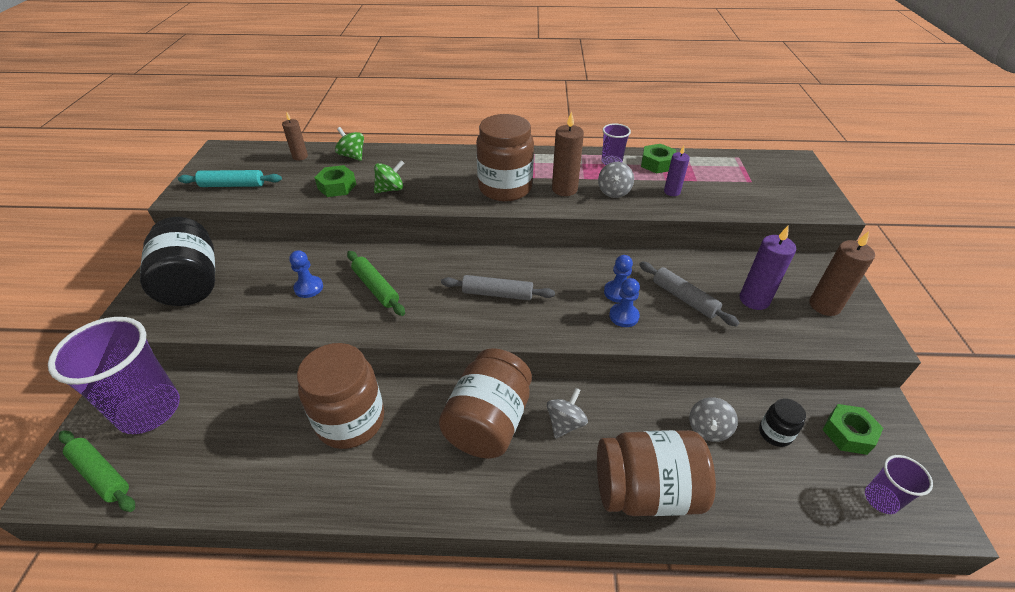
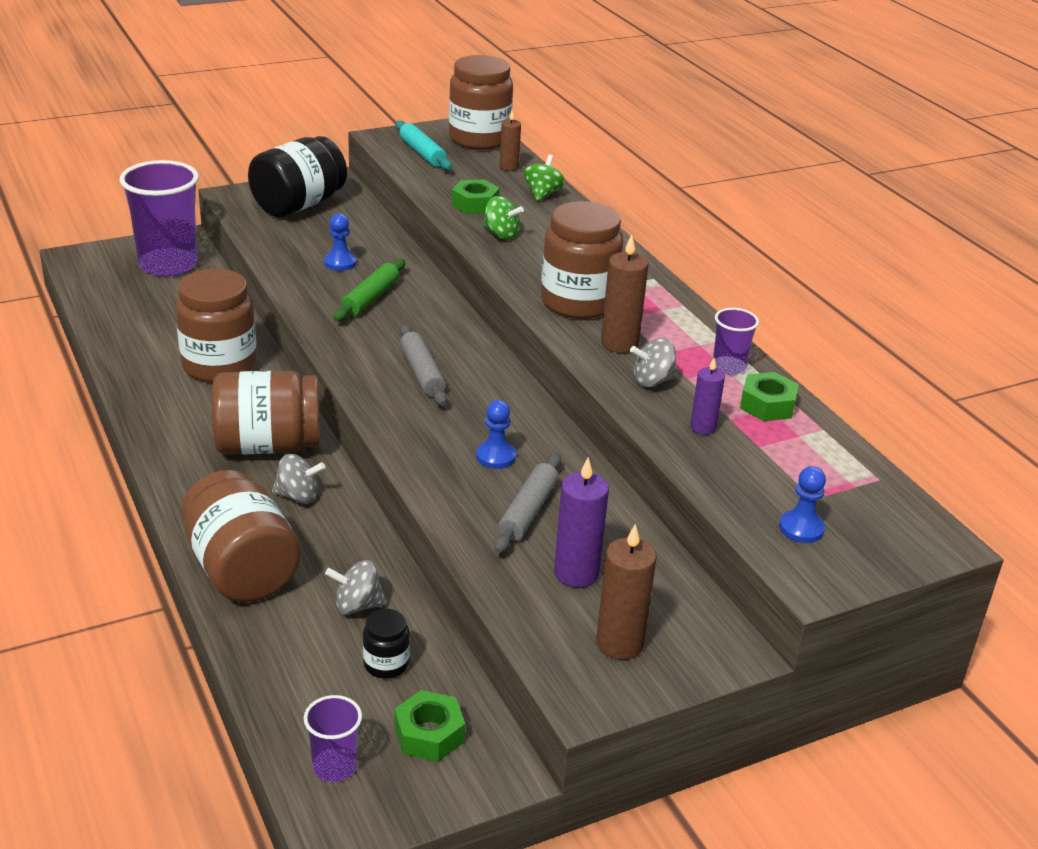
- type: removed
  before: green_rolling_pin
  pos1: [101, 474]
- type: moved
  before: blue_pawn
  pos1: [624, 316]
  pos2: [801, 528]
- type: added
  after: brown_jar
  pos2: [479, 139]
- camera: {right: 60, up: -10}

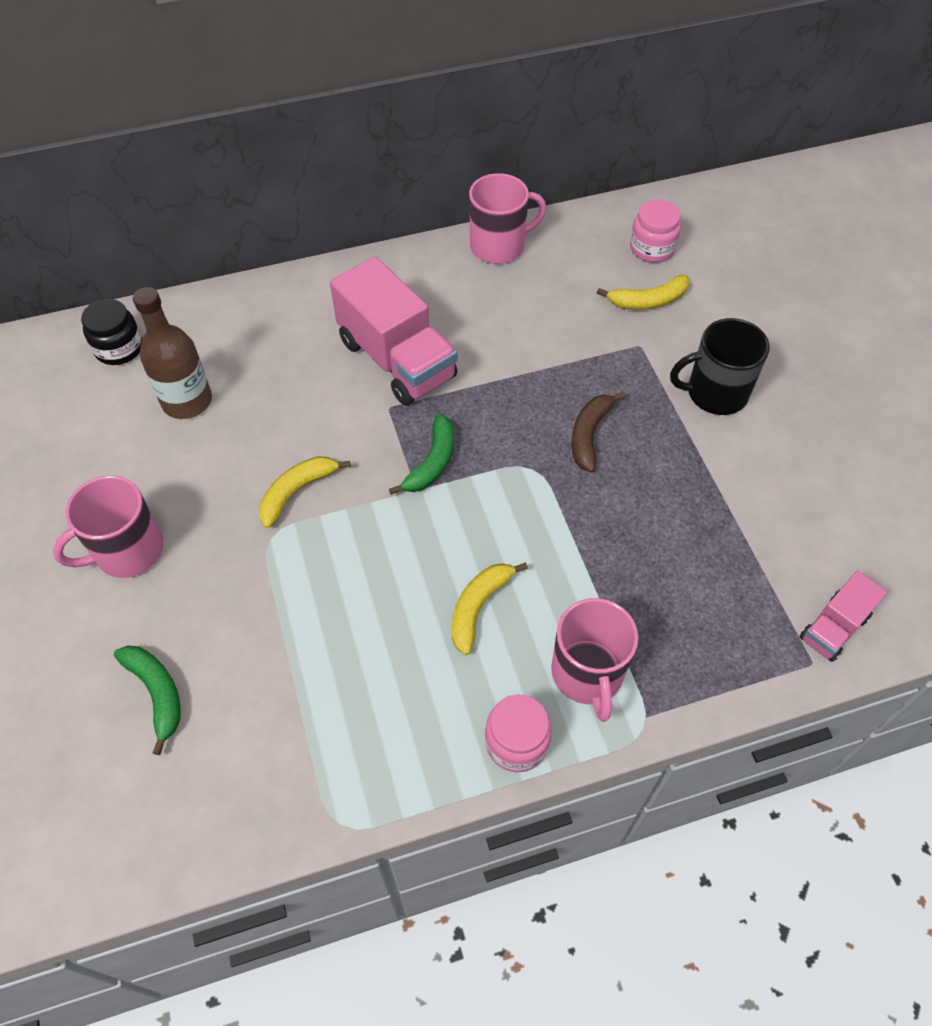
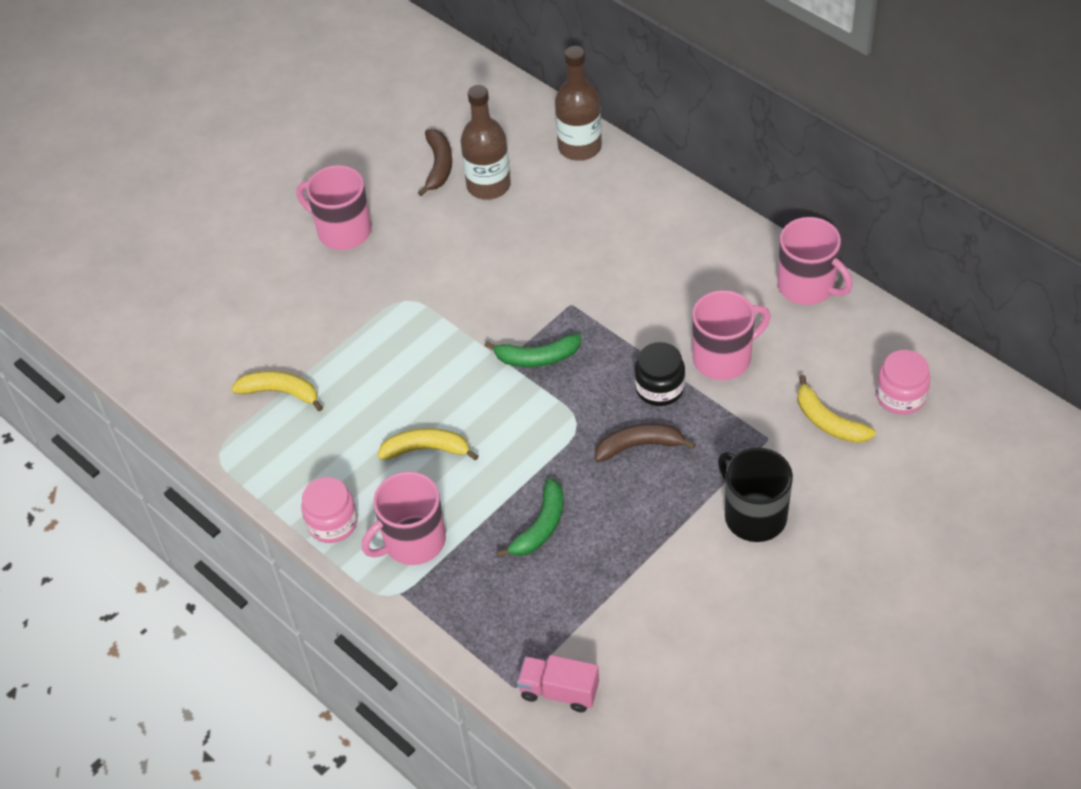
- type: moved
  before: black_jar
  pos1: [119, 348]
  pos2: [659, 388]
- type: moved
  before: green_banana
  pos1: [157, 693]
  pos2: [540, 527]
- type: moved
  before: yellow_banana
  pos1: [297, 491]
  pos2: [281, 392]
- type: removed
  before: pink_truck
  pos1: [397, 359]
- type: added
  after: brown_banana
  pos2: [438, 166]
- type: added
  after: brown_bottle
  pos2: [579, 147]
- type: added
  after: pink_mug
  pos2: [723, 358]
- camera: {right: 65, up: -5}

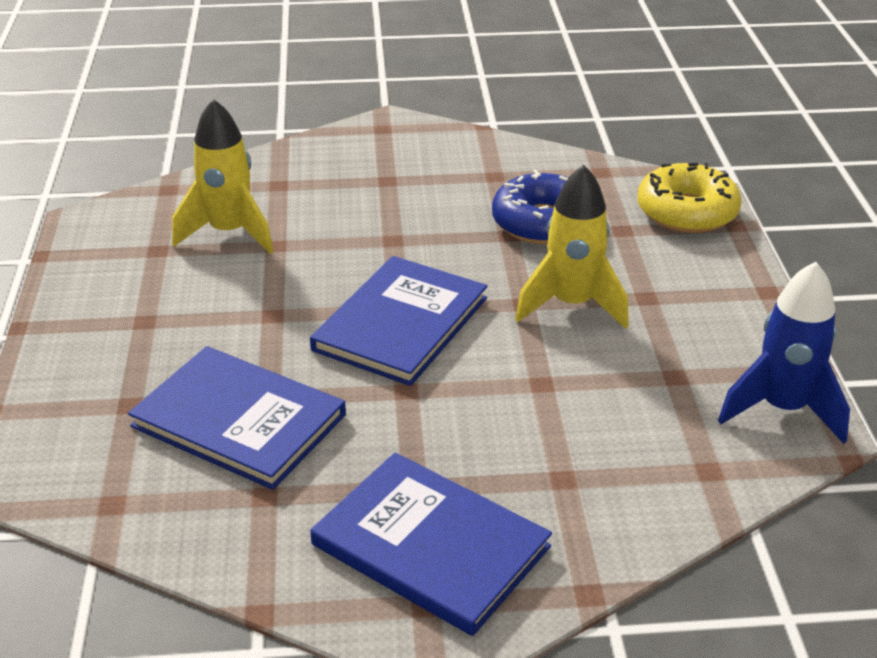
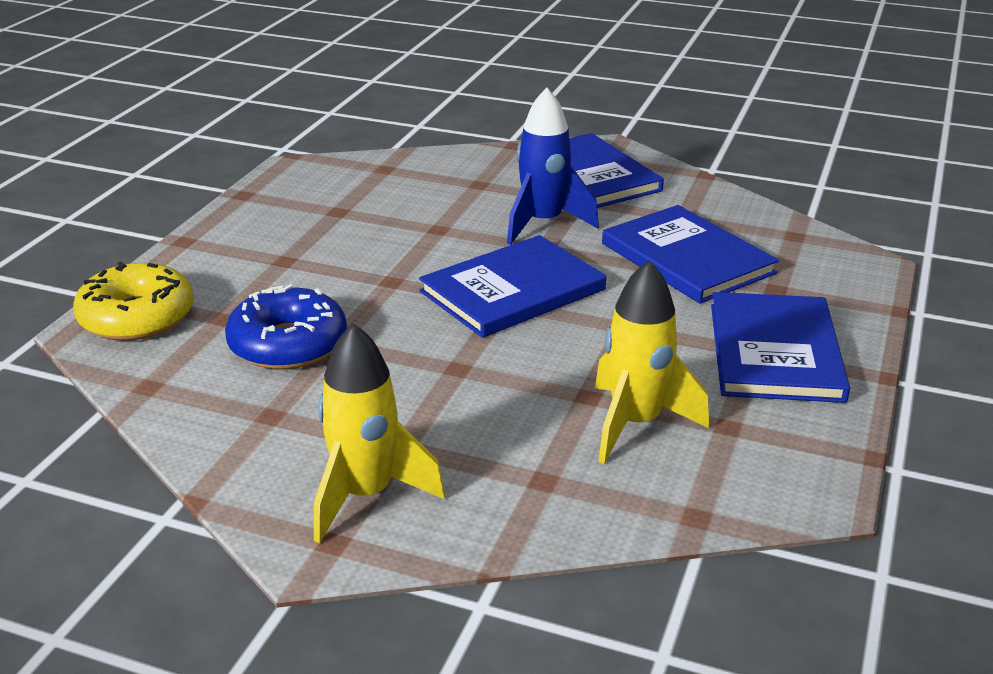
- type: moved
  before: yellow_rocket
  pos1: [572, 305]
  pos2: [365, 495]
- type: moved
  before: blue_rocket
  pos1: [782, 409]
  pos2: [543, 223]
- type: added
  after: blue_book
  pos2: [775, 351]
- camera: {right: -155, up: -5}

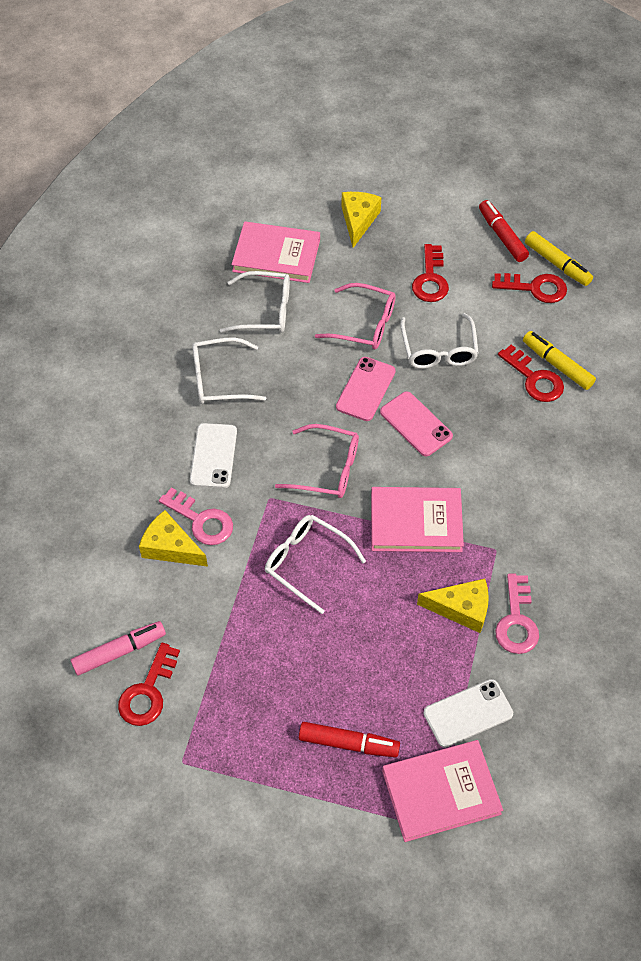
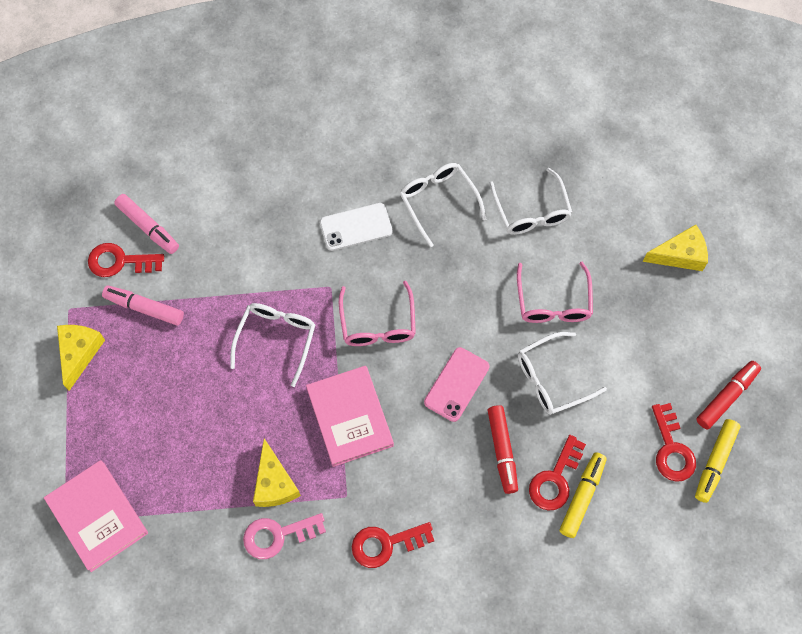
- type: moved
  before: yellow_cheese
  pos1: [170, 547]
  pos2: [79, 353]
- type: removed
  before: pink_key
  pos1: [201, 520]
- type: removed
  before: pink_book
  pos1: [276, 255]
- type: moved
  before: red_marker
  pos1: [348, 743]
  pos2: [502, 451]
- type: removed
  before: pink_phone
  pos1: [365, 389]
- type: moved
  before: red_key
  pos1: [430, 279]
  pos2: [386, 544]
- type: removed
  before: white_phone
  pos1: [468, 713]
- type: added
  after: pink_marker
  pos2: [144, 308]
- camera: {right: 70, up: 10}

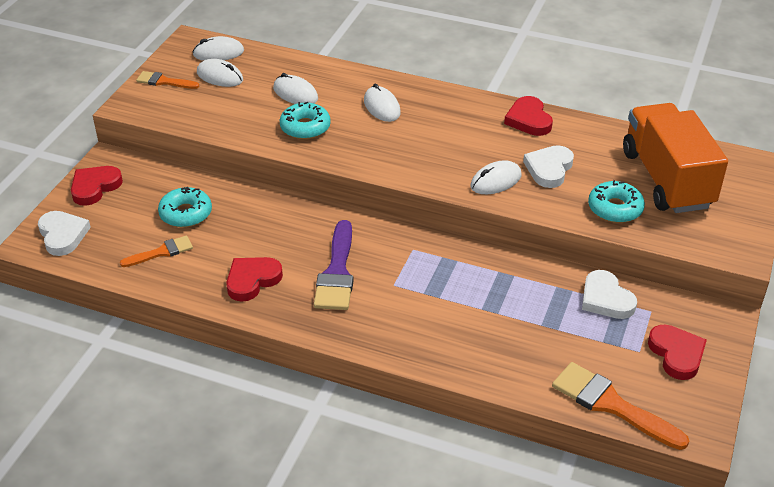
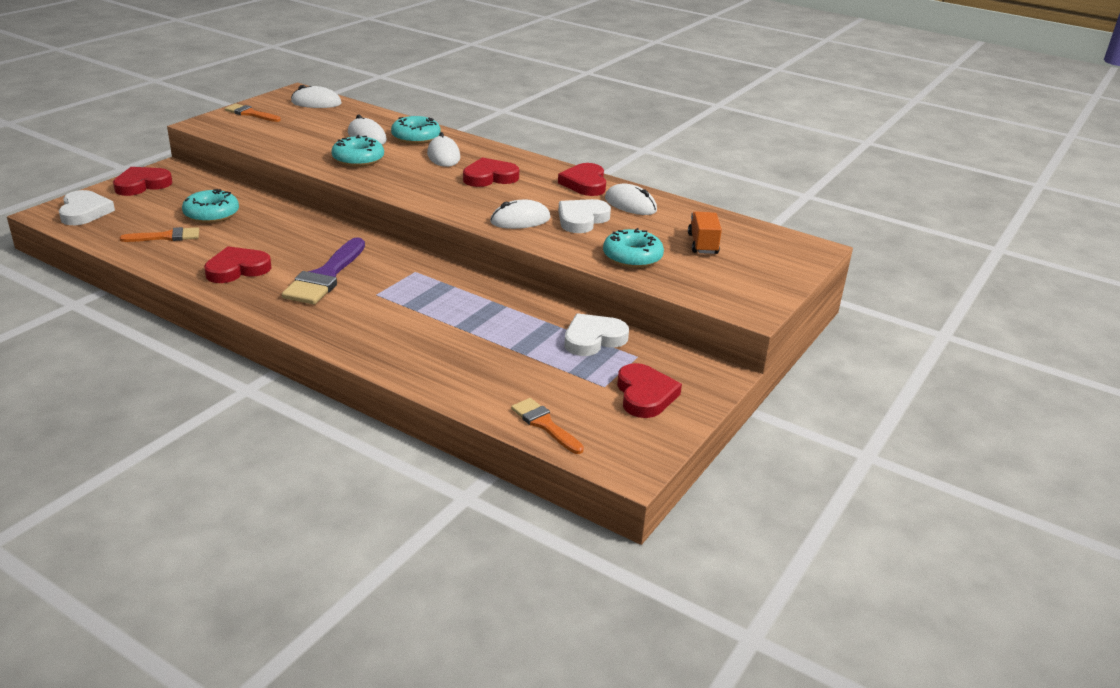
- type: moved
  before: white_mouse
  pos1: [220, 76]
  pos2: [630, 204]
- type: resized
  before: orange_brush
  pos1: [611, 405]
  pos2: [544, 424]
  scale: 0.58
- type: turned
  before: white_heart
  pos1: [606, 299]
  pos2: [593, 339]
  turn: 75
- type: resized
  before: orange_truck
  pos1: [667, 179]
  pos2: [702, 244]
  scale: 0.42
- type: added
  after: turquoise_donut
  pos2: [416, 137]
- type: added
  after: red_heart
  pos2: [489, 177]
- camera: {right: 10, up: -10}

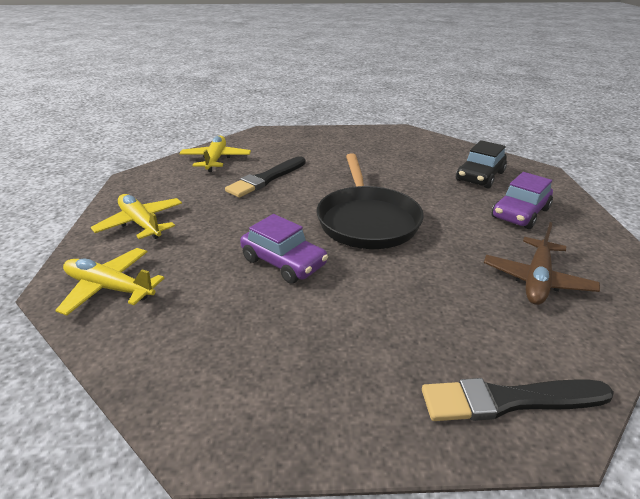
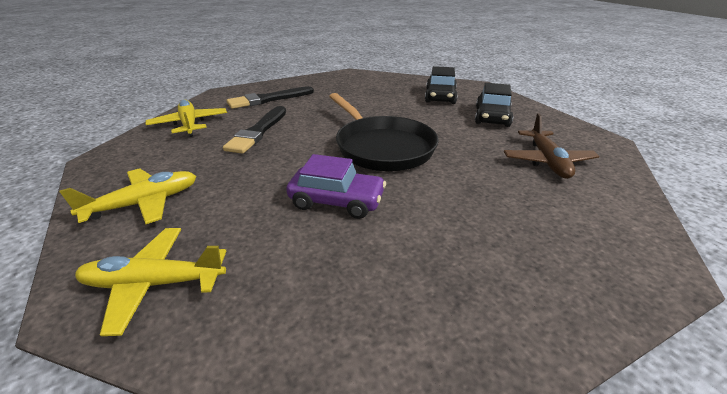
- type: turned
  before: yellow_plane
  pos1: [141, 223]
  pos2: [144, 203]
  turn: 120
- type: moved
  before: black_brush
  pos1: [509, 400]
  pos2: [268, 99]
- type: recoloured
  before: purple_car
  after: black_car
  pos1: [520, 213]
  pos2: [492, 117]
- camera: {right: -25, up: 0}

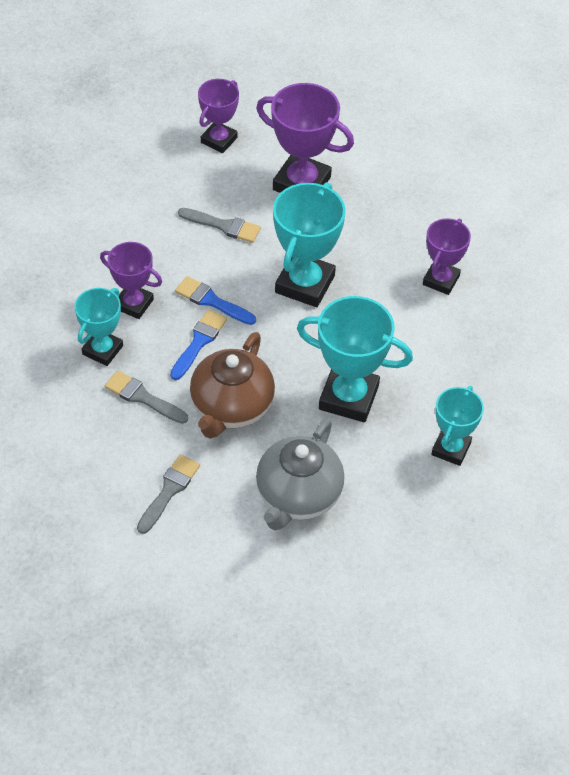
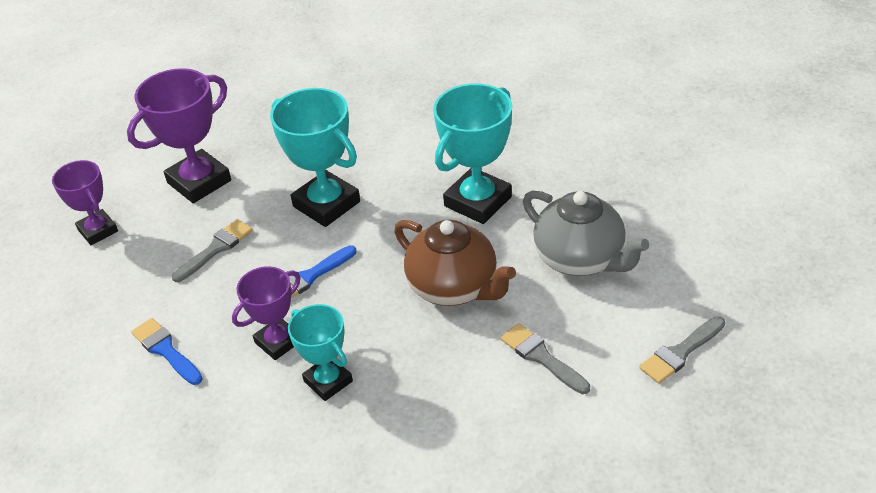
- type: moved
  before: grey_brush
  pos1: [142, 397]
  pos2: [680, 352]
- type: moved
  before: blue_brush
  pos1: [199, 342]
  pos2: [166, 350]
- type: removed
  before: purple_trophy
  pos1: [441, 280]
- type: removed
  before: turquoise_trophy
  pos1: [451, 449]
- camera: {right: -65, up: -10}

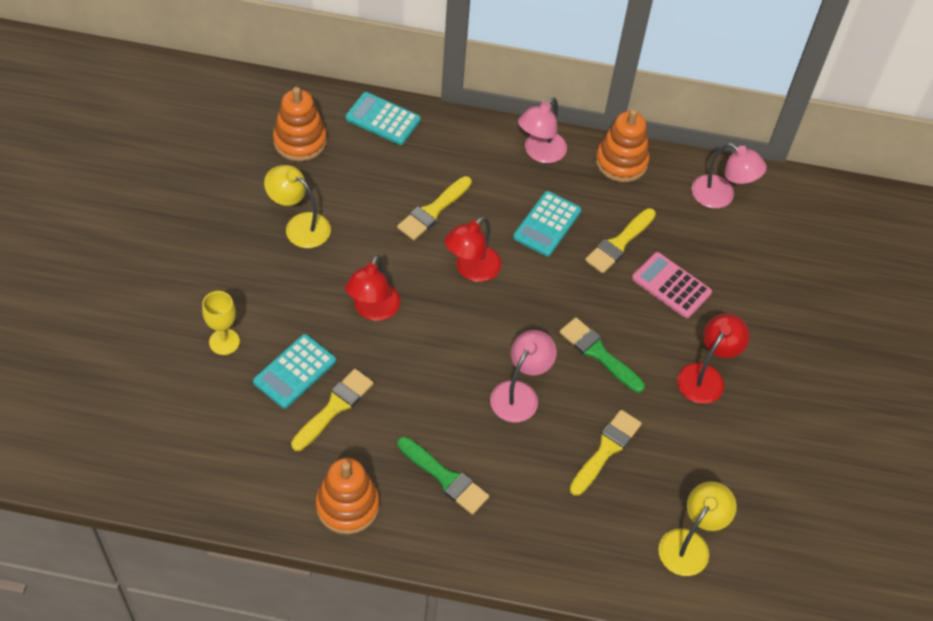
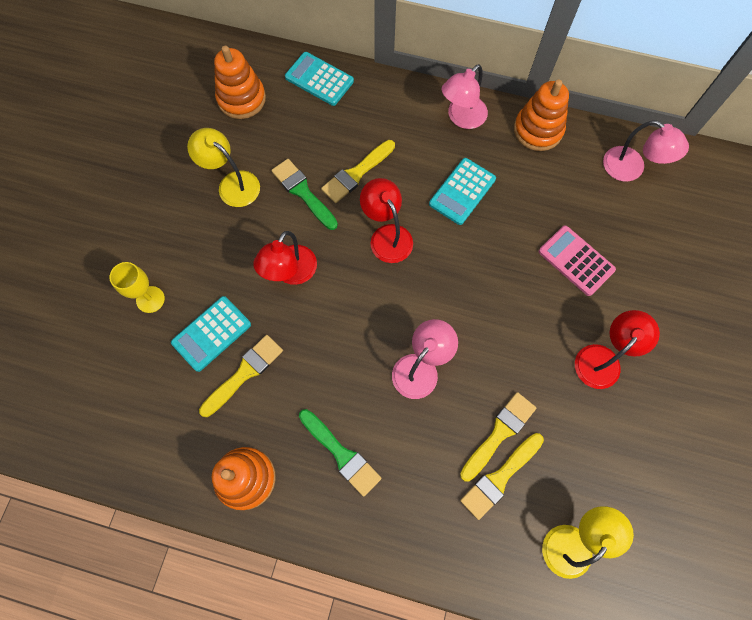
- type: turned
  before: red_lamp
  pos1: [471, 270]
  pos2: [387, 235]
  turn: 105
- type: moved
  before: green_brush
  pos1: [598, 353]
  pos2: [303, 192]
- type: moved
  before: yellow_brush
  pos1: [619, 243]
  pos2: [500, 477]
- camera: {right: 10, up: 15}

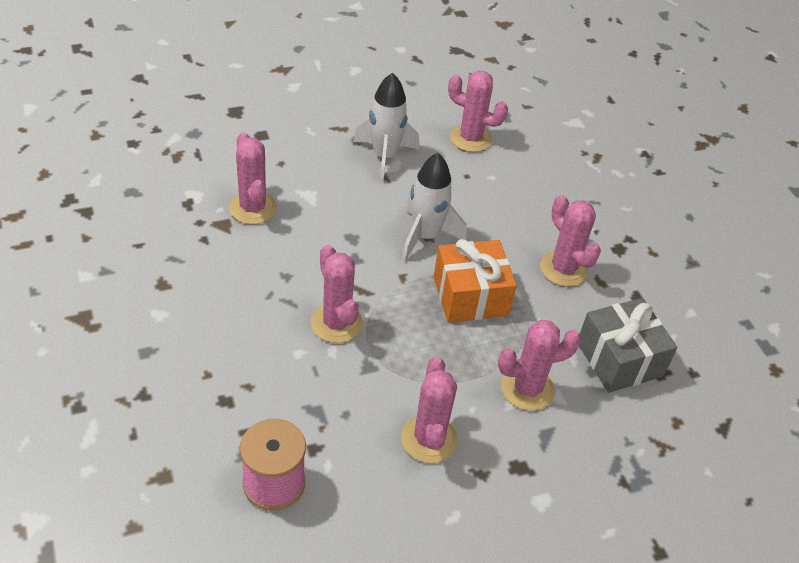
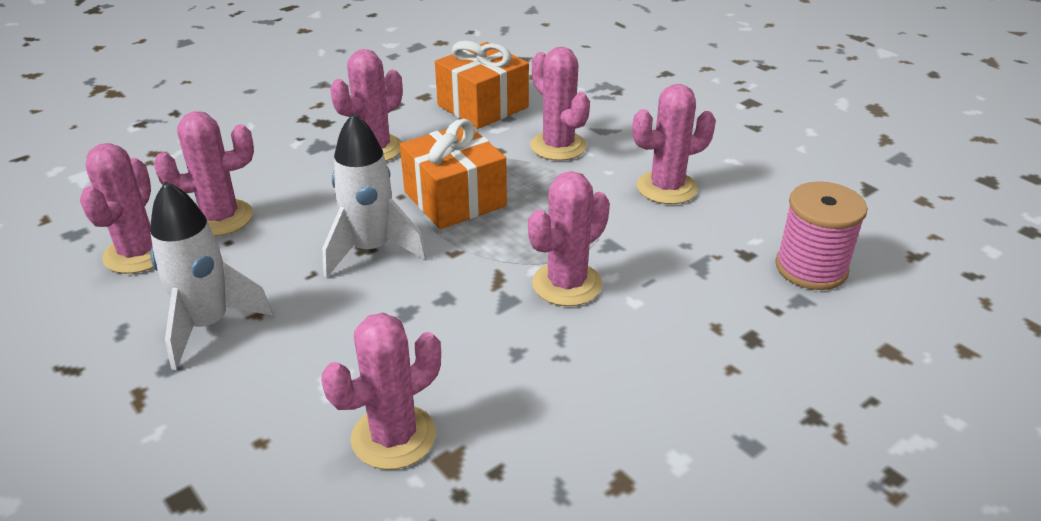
- type: recoloured
  before: grey_gift
  after: orange_gift
  pos1: [619, 359]
  pos2: [483, 106]
- type: added
  after: pink_cactus
  pos2: [221, 218]
- camera: {right: -105, up: -10}

